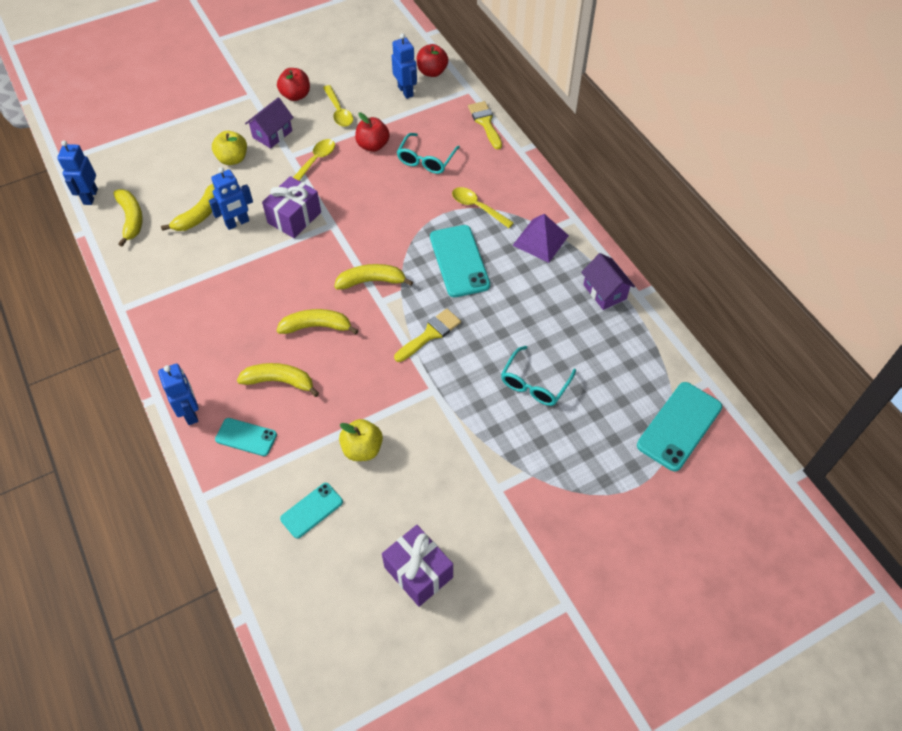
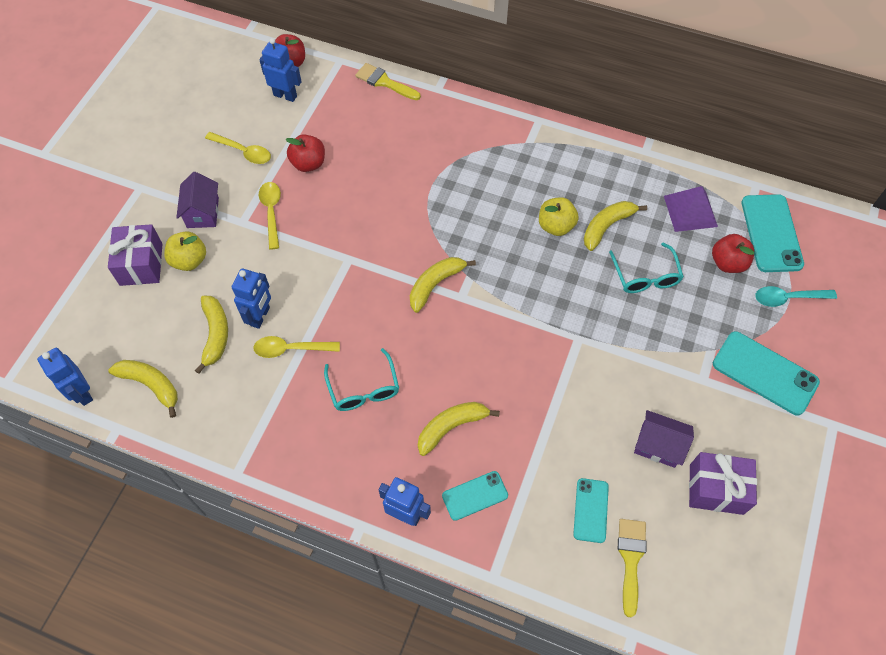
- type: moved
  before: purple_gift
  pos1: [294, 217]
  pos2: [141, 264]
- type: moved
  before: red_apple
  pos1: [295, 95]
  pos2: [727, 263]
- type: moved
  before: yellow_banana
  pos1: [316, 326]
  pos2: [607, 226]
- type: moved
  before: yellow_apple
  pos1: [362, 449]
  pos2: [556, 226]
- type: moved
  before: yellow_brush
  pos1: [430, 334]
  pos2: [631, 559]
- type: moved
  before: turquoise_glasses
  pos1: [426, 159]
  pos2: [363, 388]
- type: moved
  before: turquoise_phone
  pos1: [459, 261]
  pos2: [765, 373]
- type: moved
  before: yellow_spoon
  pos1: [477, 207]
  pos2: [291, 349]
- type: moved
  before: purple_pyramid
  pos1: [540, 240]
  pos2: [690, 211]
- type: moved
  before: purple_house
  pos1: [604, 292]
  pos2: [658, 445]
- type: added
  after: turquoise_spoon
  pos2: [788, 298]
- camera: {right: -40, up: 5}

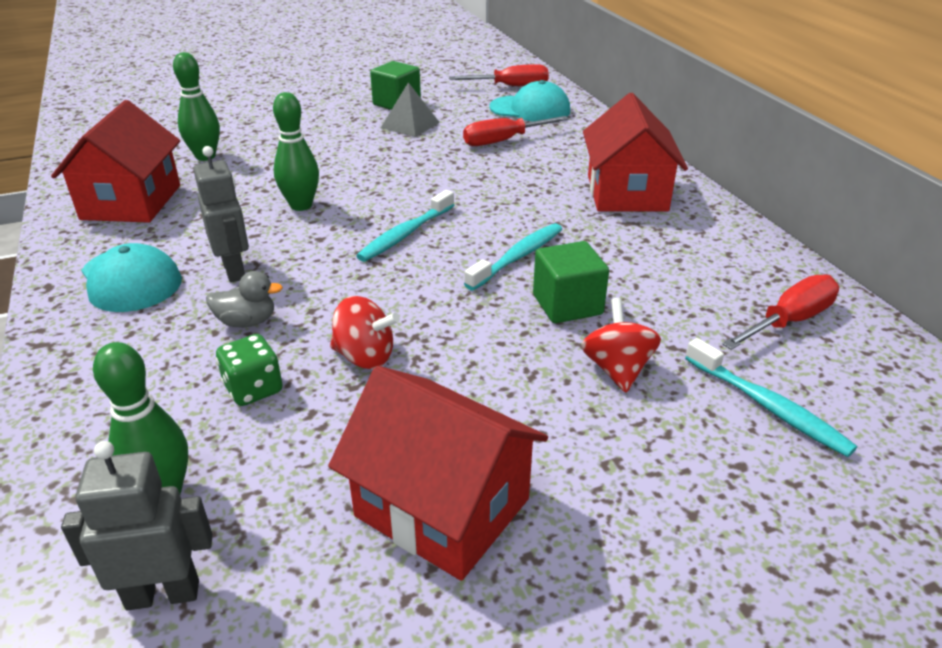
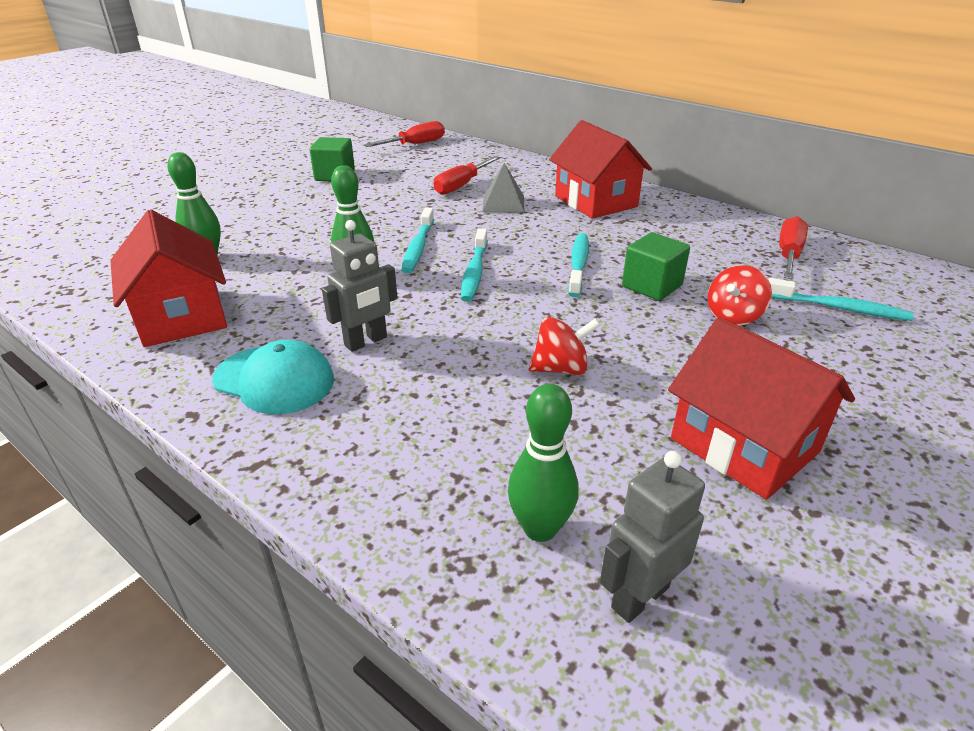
- type: turned
  before: grey_robot
  pos1: [234, 270]
  pos2: [366, 342]
  turn: 105
- type: removed
  before: grey_duck
  pos1: [247, 322]
- type: removed
  before: green_dice
  pos1: [253, 389]
- type: turned
  before: red_house
  pos1: [442, 507]
  pos2: [744, 445]
  turn: 45
- type: moved
  before: grey_pyramid
  pos1: [410, 125]
  pos2: [503, 203]
- type: removed
  before: turquoise_cap
  pos1: [530, 109]
- type: turned
  before: red_spinning_top
  pos1: [617, 369]
  pos2: [733, 316]
  turn: -105
- type: added
  after: turquoise_toothbrush
  pos2: [418, 247]
- camera: {right: -30, up: 0}

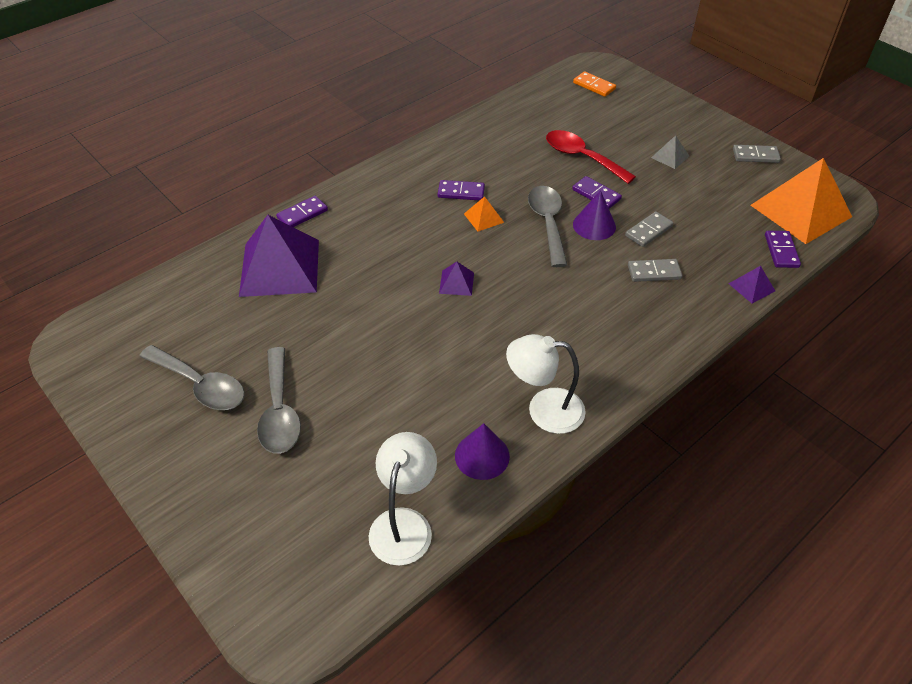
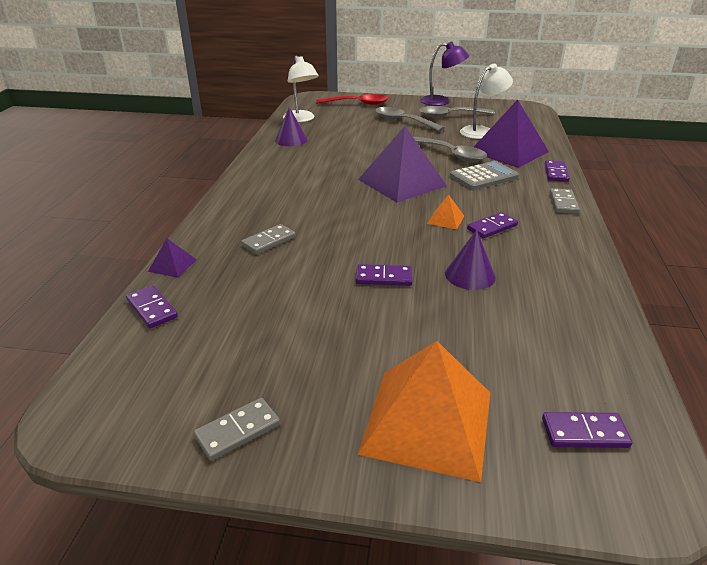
- type: resized
  before: purple_pyramid
  pos1: [456, 283]
  pos2: [401, 182]
  scale: 2.35
- type: moved
  before: white_lamp
  pos1: [544, 410]
  pos2: [482, 131]
- type: moved
  before: grey_spoon
  pos1: [548, 223]
  pos2: [452, 154]
- type: moved
  before: red_spoon
  pos1: [582, 157]
  pos2: [357, 104]
- type: recoloured
  before: orange_domino
  after: purple_domino
  pos1: [594, 86]
  pos2: [584, 432]
- type: moved
  before: purple_cone
  pos1: [594, 225]
  pos2: [470, 275]
- type: moved
  before: grey_domino
  pos1: [648, 231]
  pos2: [563, 203]
- type: removed
  before: grey_pyramid
  pos1: [670, 156]
- type: moved
  before: orange_pyramid
  pos1: [801, 211]
  pos2: [427, 421]
- type: added
  after: purple_lamp
  pos2: [441, 101]
- type: added
  after: grey_calculator
  pos2: [483, 177]
- camera: {right: 140, up: -15}

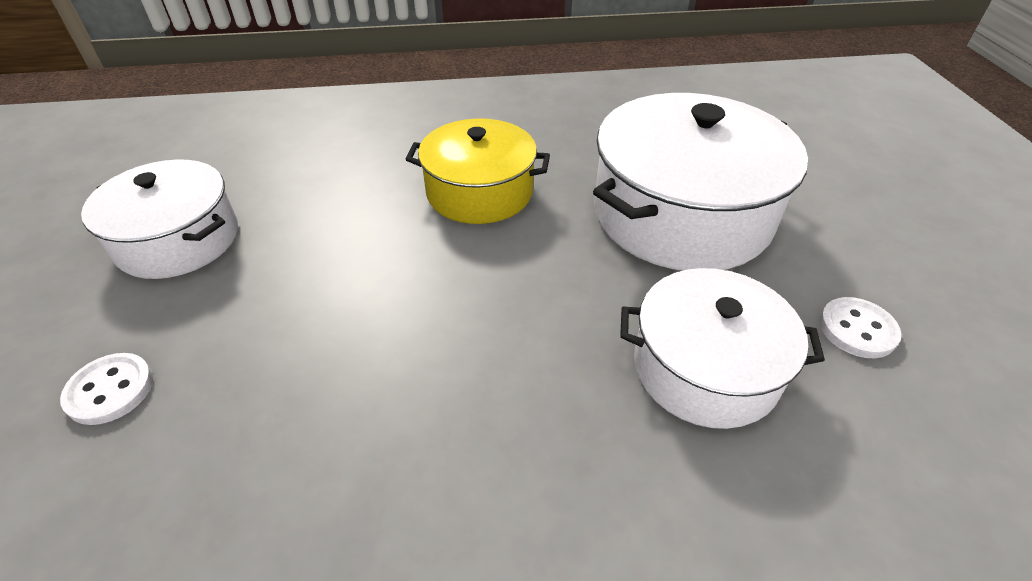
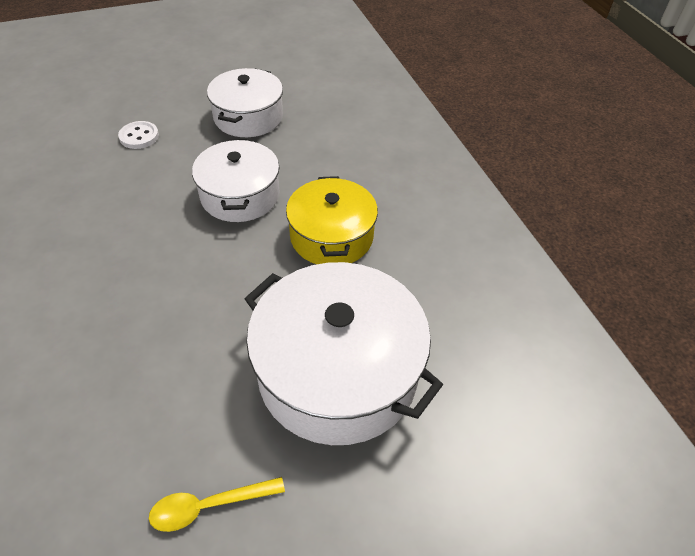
- type: moved
  before: white_pot
  pos1: [705, 368]
  pos2: [240, 195]
- type: replaced
  before: white_button
  after: yellow_spoon
  pos1: [857, 329]
  pos2: [209, 505]
- camera: {right: 75, up: 5}

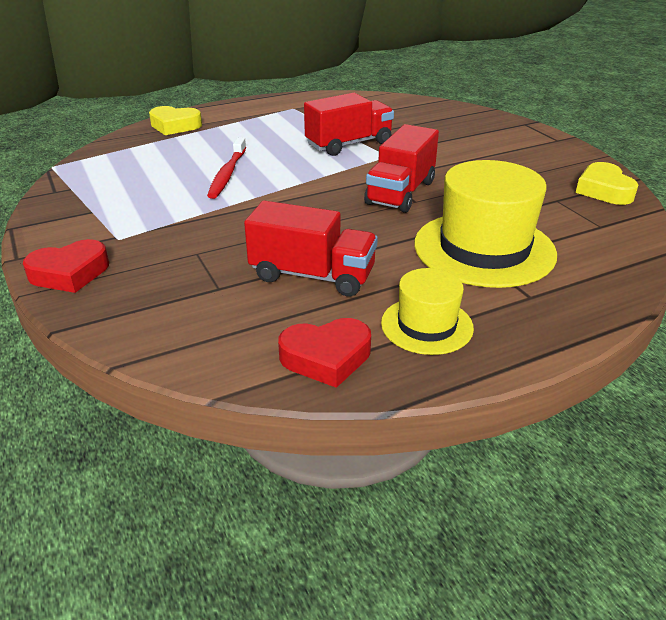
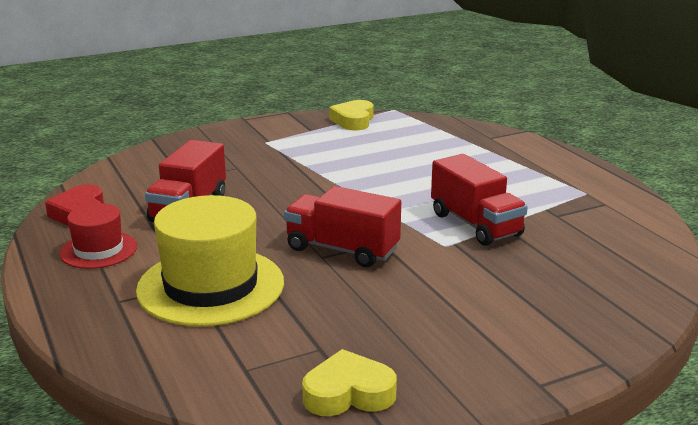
- type: removed
  before: red_heart
  pos1: [70, 273]
- type: moved
  before: yellow_heart
  pos1: [175, 126]
  pos2: [353, 120]
- type: removed
  before: red_toothbrush
  pos1: [227, 174]
- type: recoloured
  before: yellow_hat
  after: red_hat
  pos1: [427, 325]
  pos2: [98, 250]
- camera: {right: 90, up: -10}

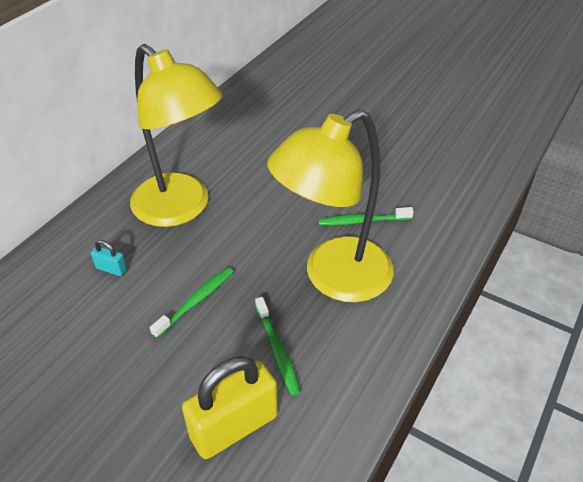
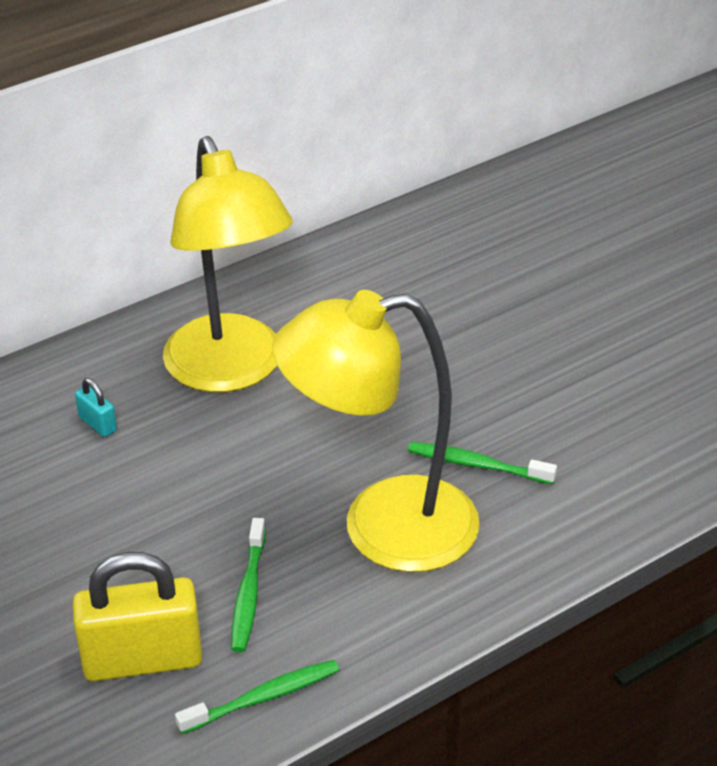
- type: moved
  before: green_toothbrush
  pos1: [196, 301]
  pos2: [263, 697]
- camera: {right: 25, up: -5}

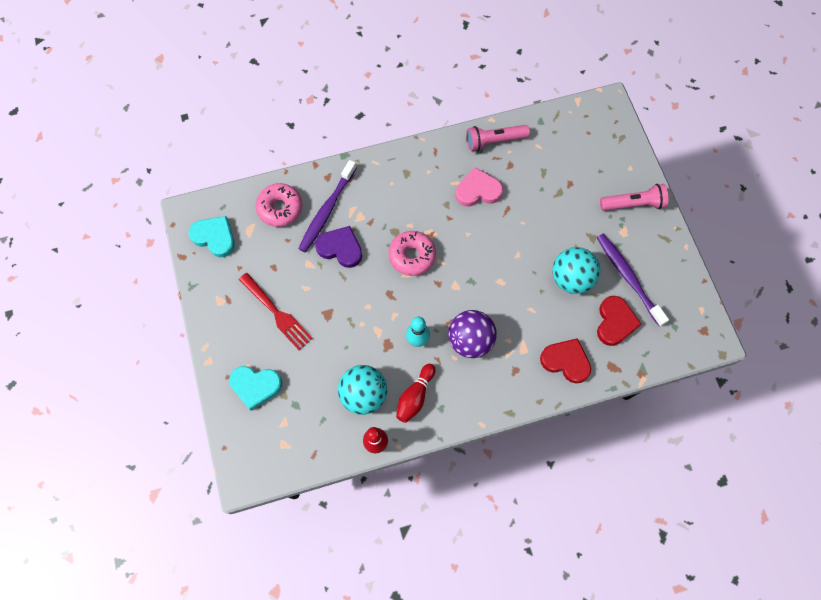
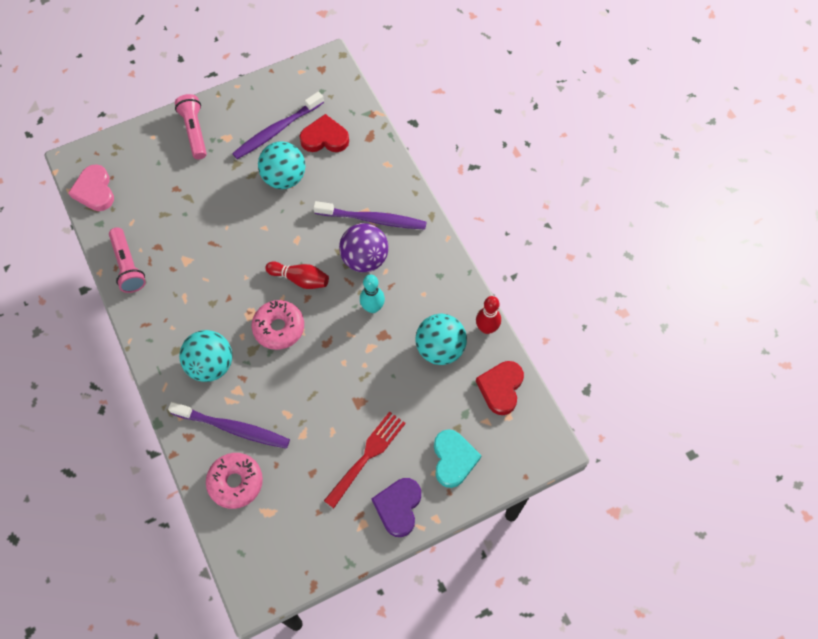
- type: removed
  before: turquoise_heart
  pos1: [215, 237]
- type: moved
  before: purple_heart
  pos1: [340, 248]
  pos2: [398, 507]
- type: moved
  before: red_bowling_pin
  pos1: [415, 396]
  pos2: [300, 279]
- type: moved
  before: pink_heart
  pos1: [478, 190]
  pos2: [94, 191]
- type: moved
  before: red_heart
  pos1: [566, 361]
  pos2: [501, 388]
- type: added
  after: turquoise_ball
  pos2: [211, 365]
- type: added
  after: purple_toothbrush
  pos2: [372, 219]
- camera: {right: -100, up: -5}

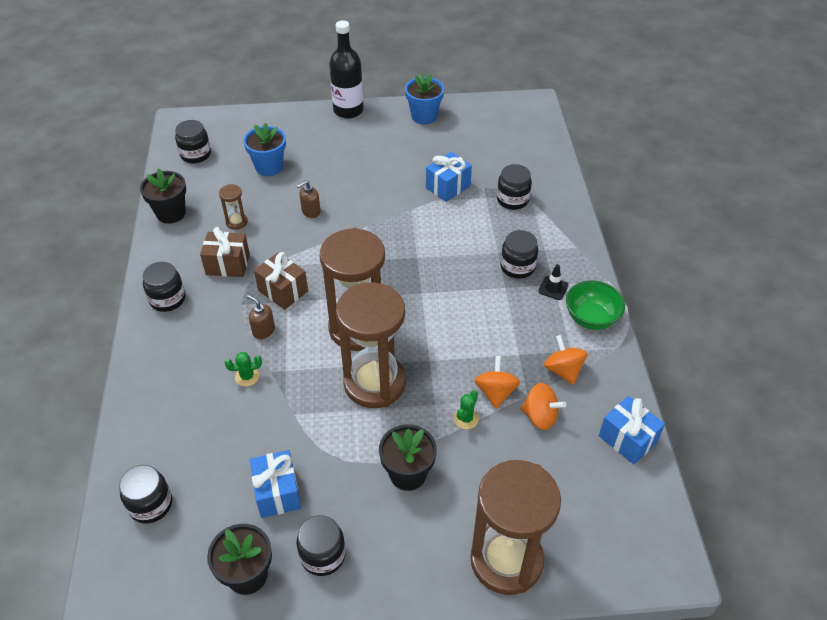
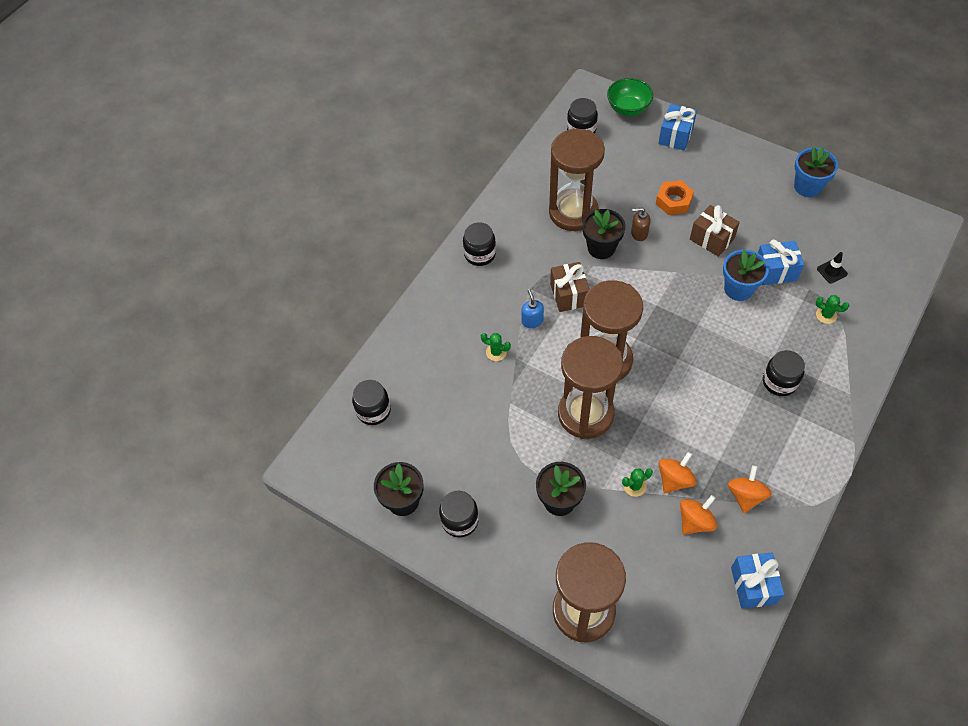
- type: moved
  before: black_flower_pot
  pos1: [171, 213]
  pos2: [601, 248]
- type: moved
  before: brown_gift
  pos1: [228, 264]
  pos2: [711, 239]
- type: resized
  before: brown_hourglass
  pos1: [236, 222]
  pos2: [573, 212]
  scale: 2.43
- type: moved
  before: blue_flower_pot
  pos1: [269, 167]
  pos2: [738, 289]
- type: recoloured
  before: brown_soap_dispenser
  after: blue_soap_dispenser
  pos1: [263, 330]
  pos2: [532, 321]
- type: moved
  before: blue_gift
  pos1: [277, 492]
  pos2: [675, 136]
- type: removed
  before: black_bottle
  pos1: [348, 110]
- type: replaced
  before: black_jar
  after: green_cactus
  pos1: [512, 200]
  pos2: [826, 315]
- type: turned
  before: orange_spinning_top
  pos1: [540, 416]
  pos2: [695, 521]
  turn: -105
- type: moved
  before: black_traffic_cone
  pos1: [553, 288]
  pos2: [832, 271]
- type: moved
  before: green_bowl
  pos1: [591, 318]
  pos2: [628, 108]
- type: added
  after: orange_nut
  pos2: [673, 201]
- camera: {right: 40, up: 10}

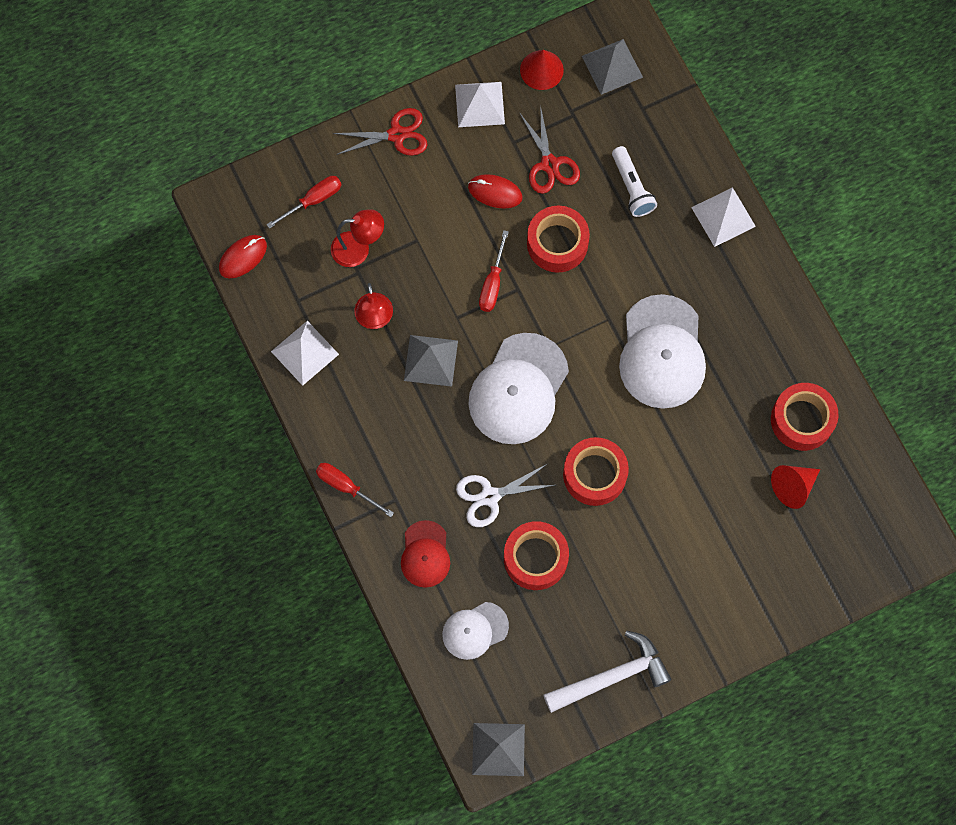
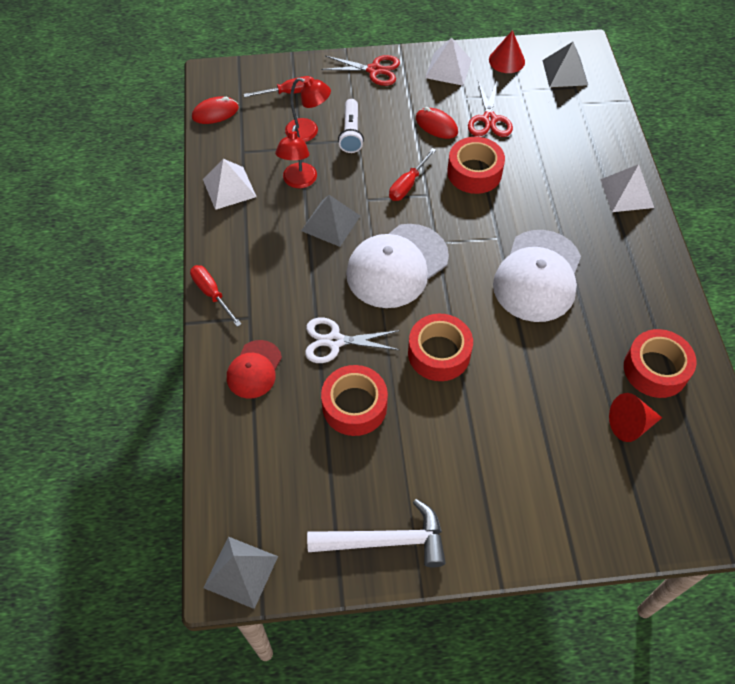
- type: removed
  before: white_cap
  pos1: [475, 630]
- type: moved
  before: white_flashlight
  pos1: [632, 187]
  pos2: [351, 133]
- camera: {right: 20, up: -15}

